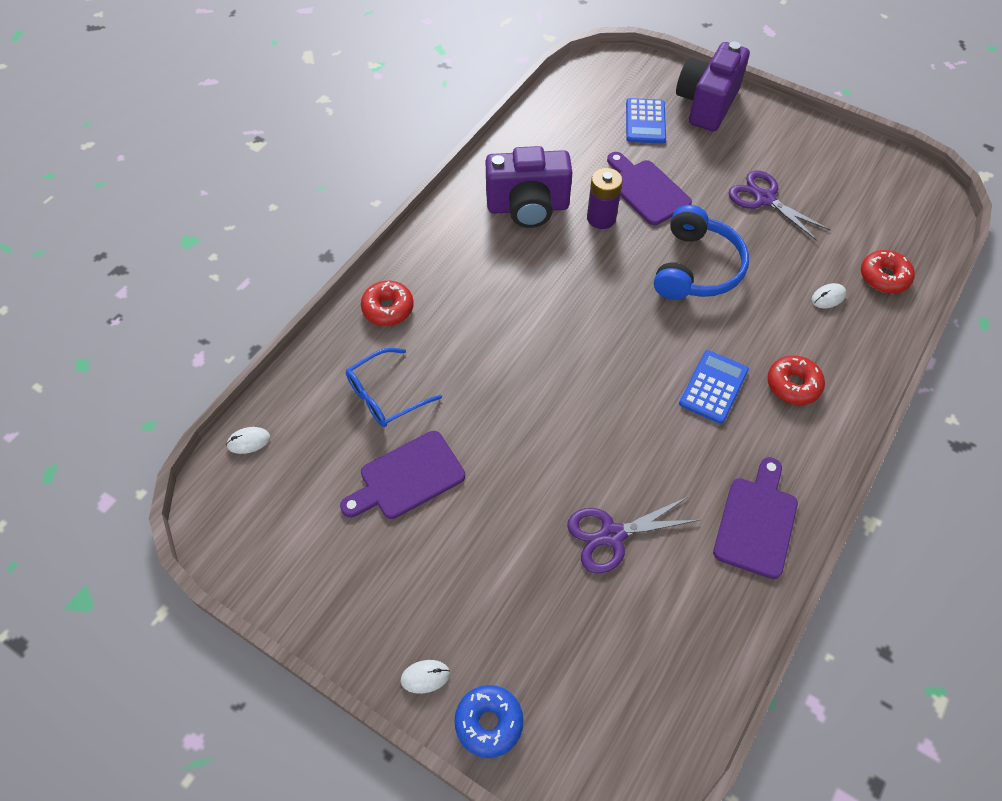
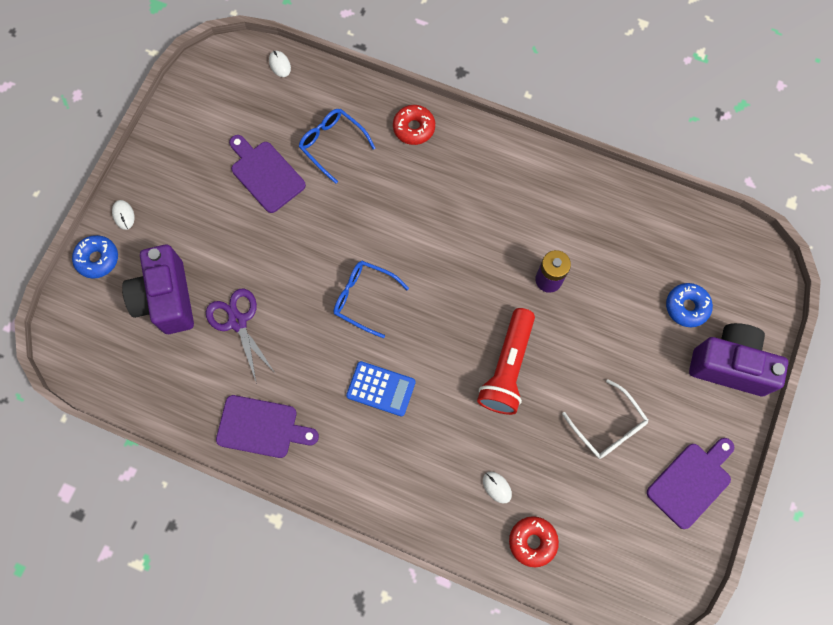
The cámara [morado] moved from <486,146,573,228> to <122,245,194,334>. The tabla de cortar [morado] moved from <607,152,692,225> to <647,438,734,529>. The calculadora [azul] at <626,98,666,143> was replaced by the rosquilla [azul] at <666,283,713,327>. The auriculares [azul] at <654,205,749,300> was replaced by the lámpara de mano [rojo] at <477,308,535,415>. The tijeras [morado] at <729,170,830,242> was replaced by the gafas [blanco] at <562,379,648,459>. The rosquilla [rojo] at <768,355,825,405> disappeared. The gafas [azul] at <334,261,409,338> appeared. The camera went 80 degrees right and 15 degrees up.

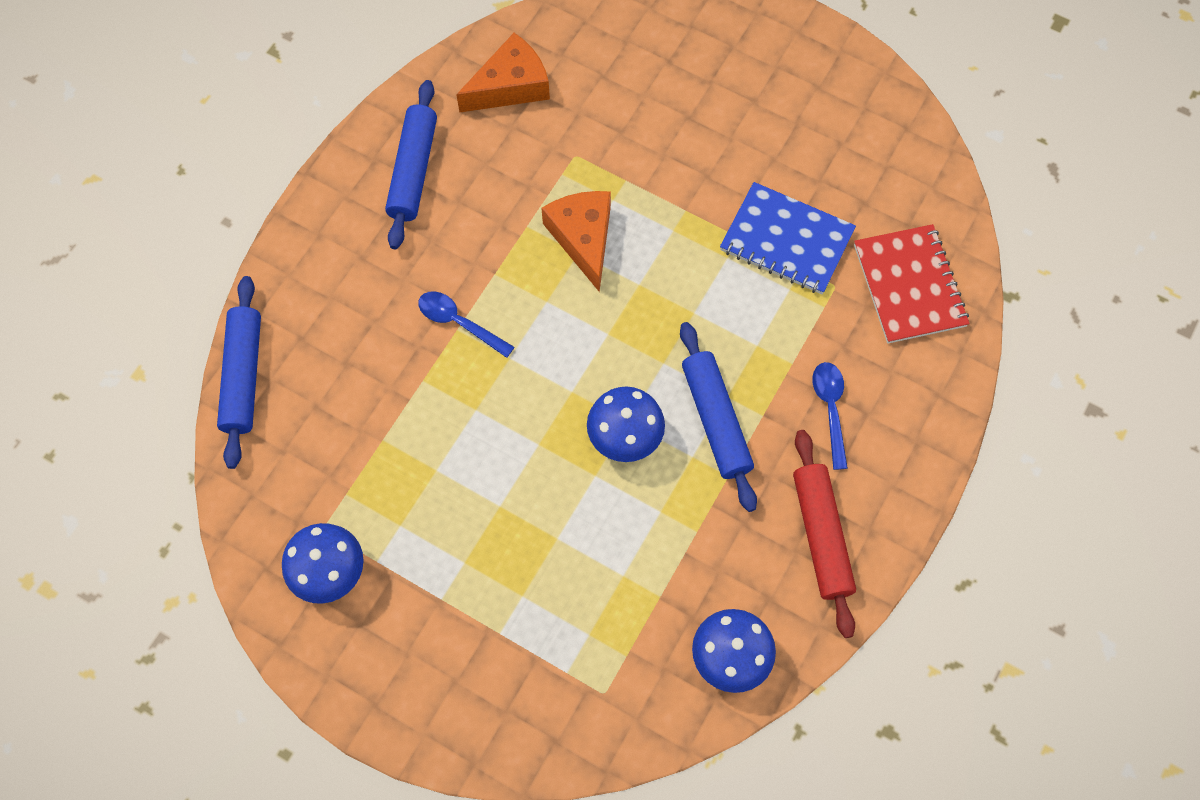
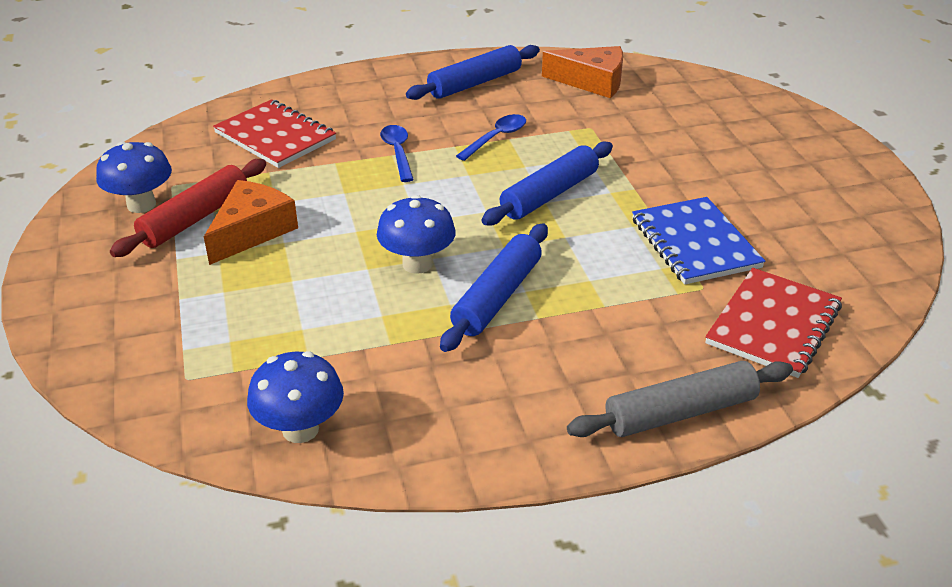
The rodillo [azul] moved from <217,276,261,469> to <481,141,613,226>. The queso [naranja] moved from <541,191,611,292> to <204,180,298,265>. The rodillo [rojo] moved from <793,430,856,638> to <110,159,266,257>. The cuchara [azul] moved from <812,362,848,470> to <456,114,526,161>. The cuaderno [rojo] at <213,99,336,168> appeared. The rodillo [gris] at <567,361,793,437> appeared. The camera went 45 degrees right and 30 degrees down.

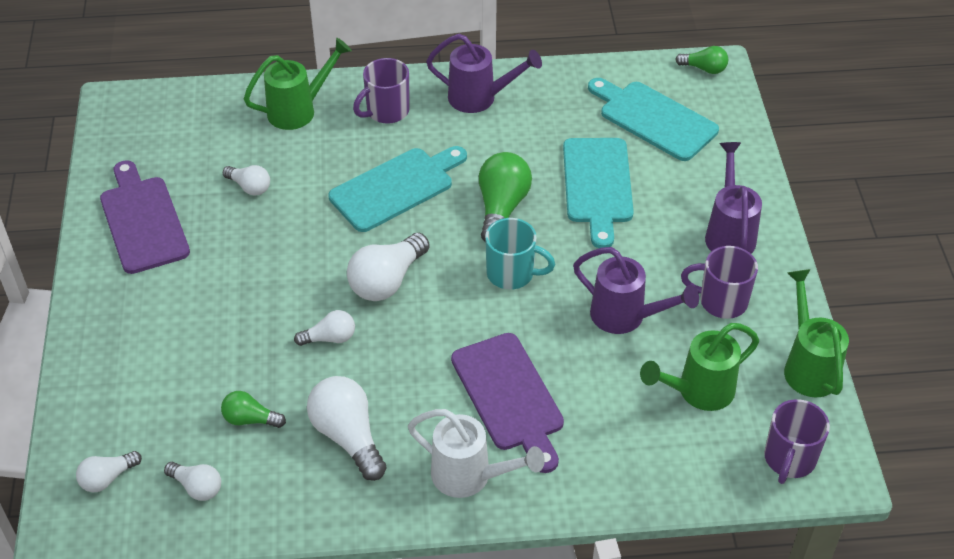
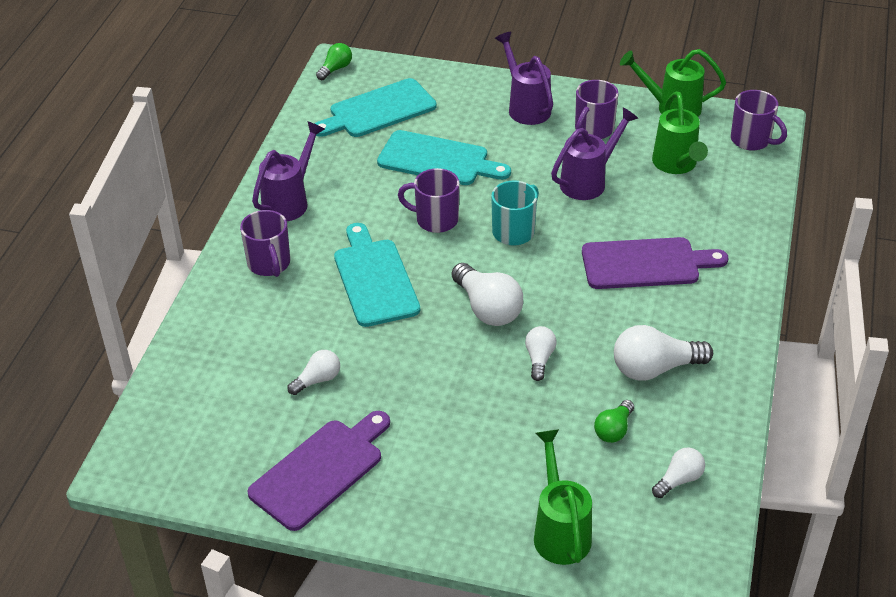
The bombilla [blanco] at <76,451,142,492> disappeared. The tabla de cortar [morado] at <100,160,190,274> turned 135 degrees clockwise. The regadera [verde] moved from <244,38,352,130> to <534,429,592,565>. The regadera [blanco] at <408,409,545,498> disappeared. The bombilla [verde] at <479,152,532,241> was replaced by the taza [morado] at <398,168,460,233>. The regadera [morado] at <705,142,762,254> turned 45 degrees clockwise. The camera went 70 degrees left and 5 degrees down.

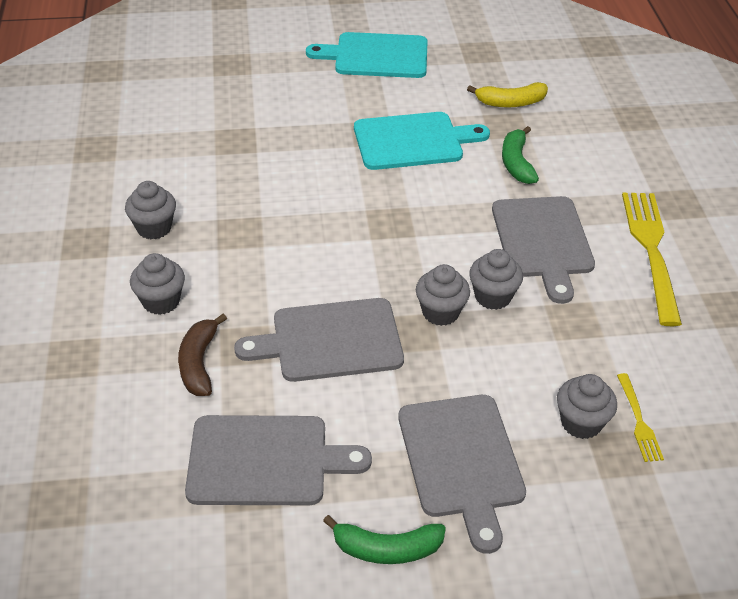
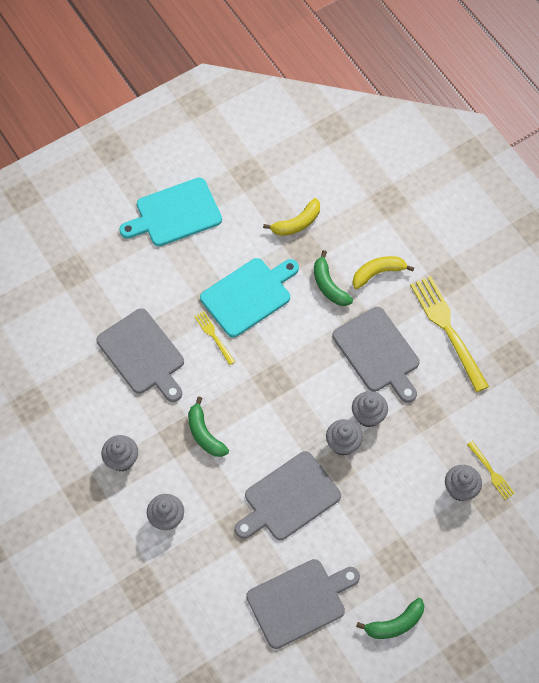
The plátano [marrón] at <178,314,227,396> disappeared. The tabla de cortar [gris] moved from <398,395,526,554> to <96,308,184,402>. The plátano [verde] at <188,396,229,457> appeared. The tenedor [amarillo] at <194,311,235,365> appeared. The plátano [amarillo] at <352,256,414,289> appeared. The camera went 25 degrees left and 20 degrees up.

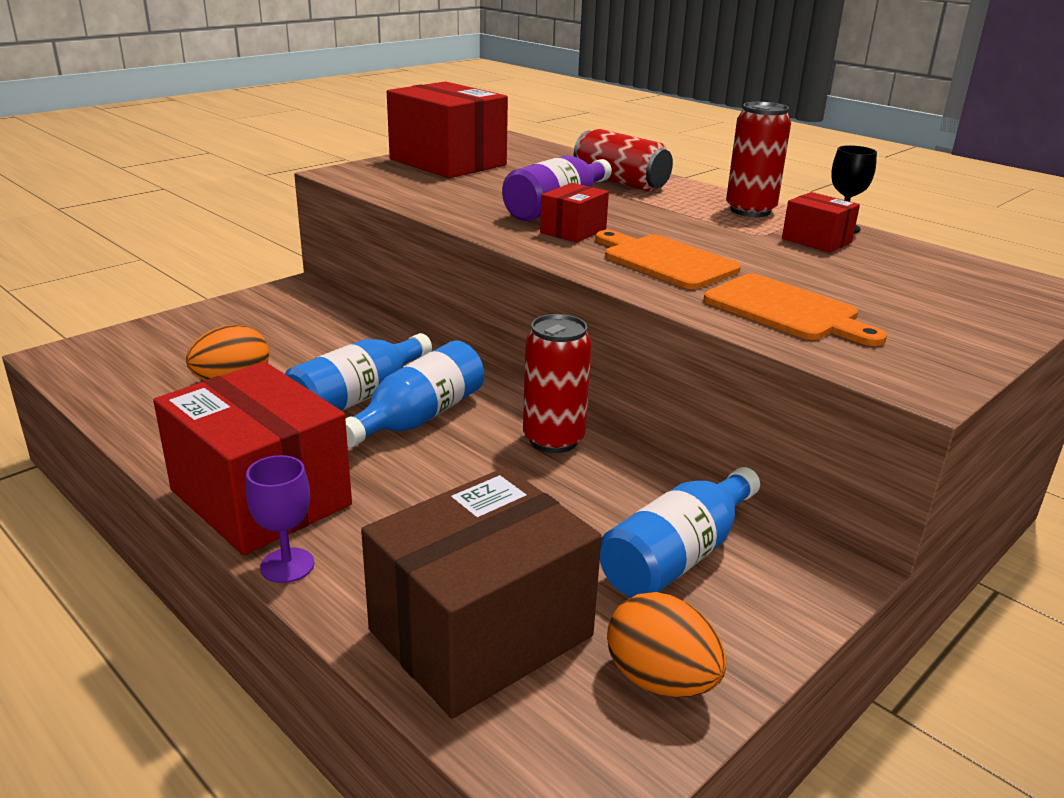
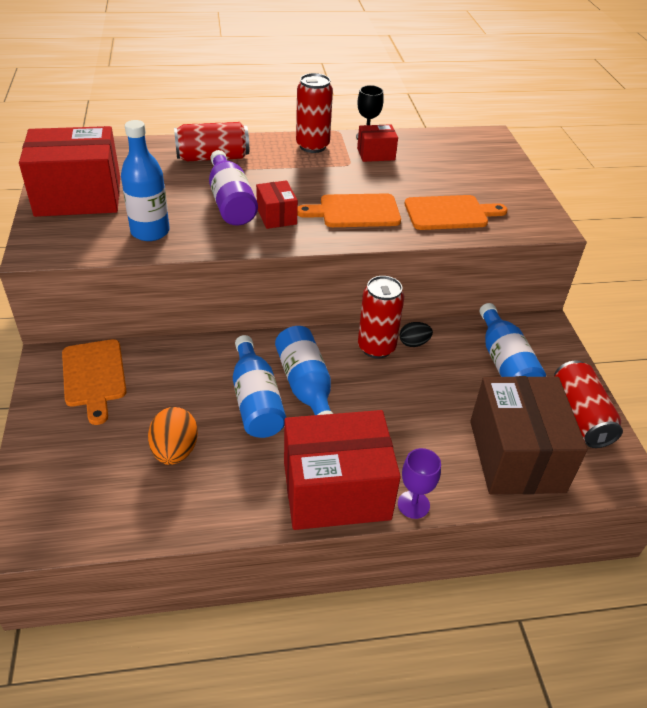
The huevo [naranja] at <607,592,726,698> was replaced by the lata [rojo] at <554,360,623,448>. The tabla de cortar [naranja] at <62,339,127,425> appeared. The botella [azul] at <121,120,170,241> appeared. The huevo [negro] at <400,322,433,347> appeared. The camera went 55 degrees left and 15 degrees up.

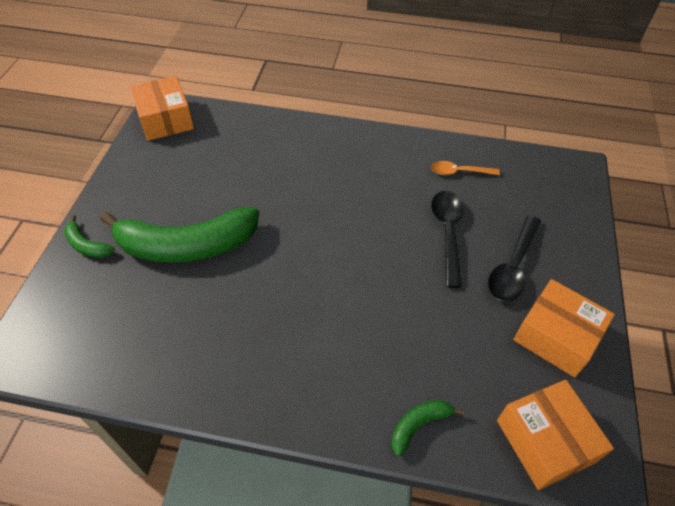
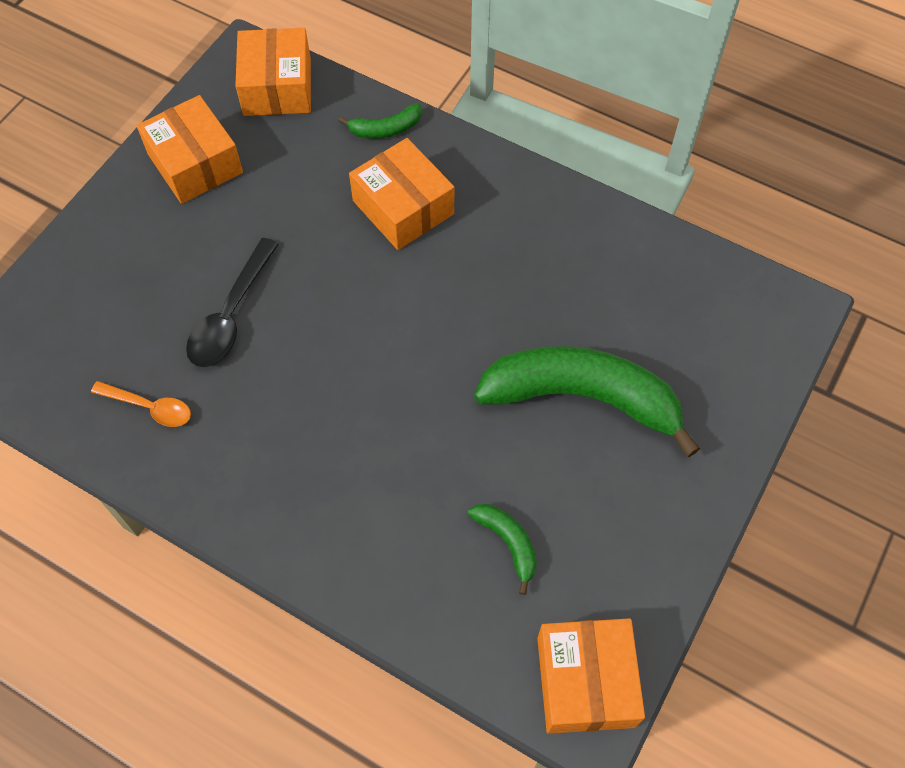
The plátano [verde] moved from <64,215,115,258> to <468,504,537,595>. The cuchara [negro] at <488,215,541,302> disappeared. The caja [naranja] at <349,138,454,250> appeared. The camera went 160 degrees left and 10 degrees up.

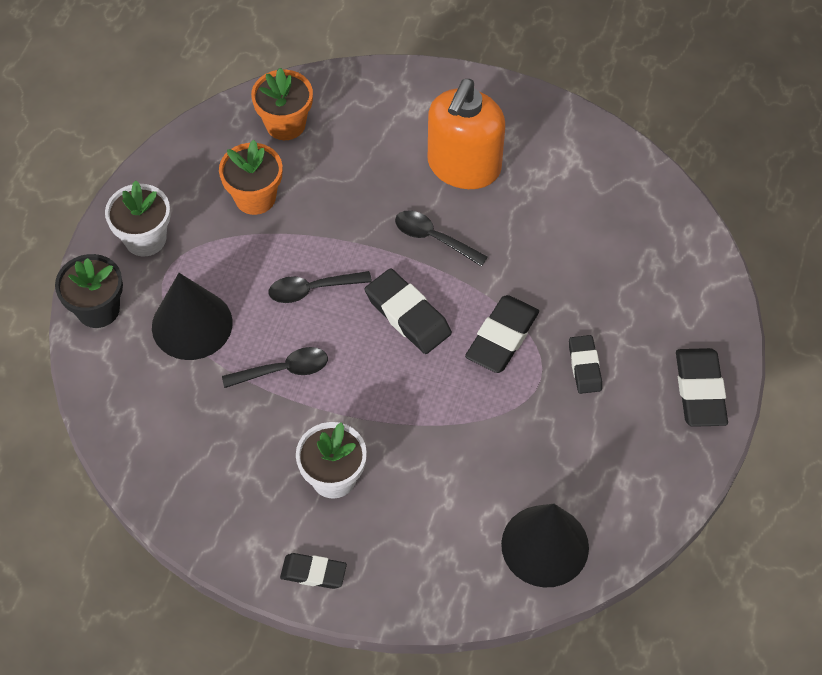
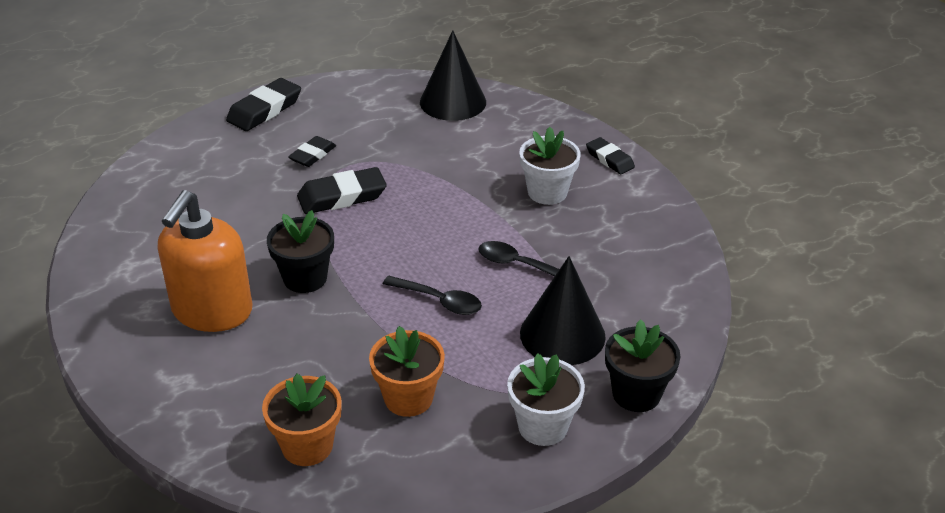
The goma de borrar [negro] at <365,268,452,354> disappeared. The cuchara [negro] at <395,210,488,267> was replaced by the maceta [negro] at <267,210,334,293>. The dispensador de jabón [naranja] at <428,79,505,189> turned 135 degrees clockwise. The camera went 140 degrees left and 20 degrees down.

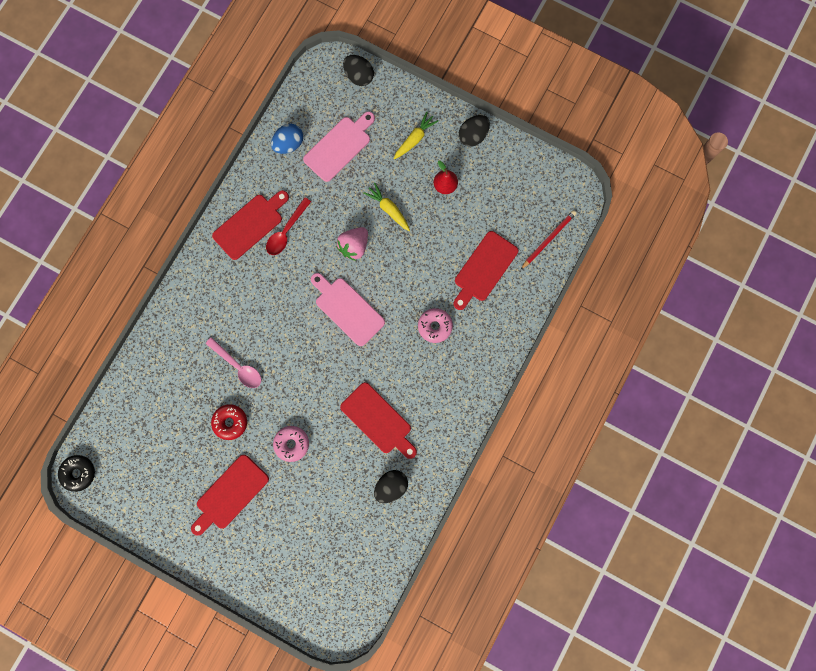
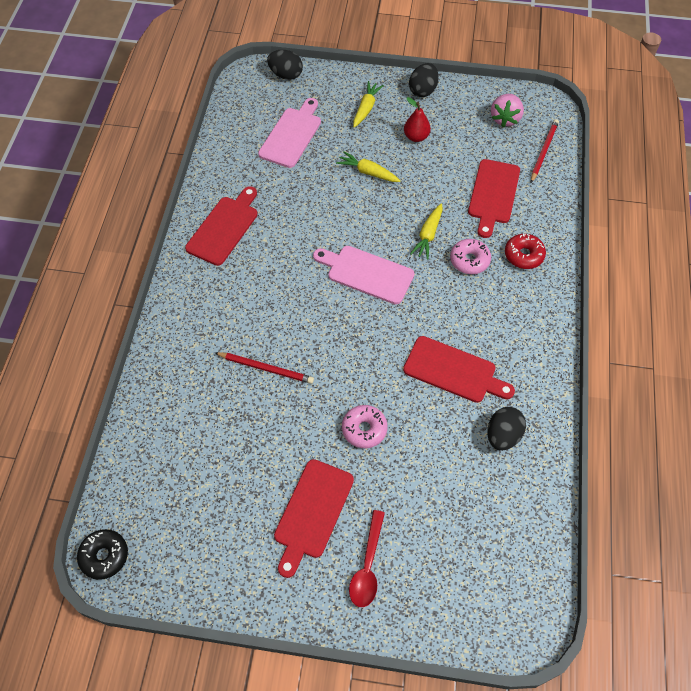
The cuchara [rosa] at <206,337,261,388> was replaced by the lápiz [rojo] at <214,352,314,384>. The rosquilla [rojo] moved from <211,404,247,440> to <505,234,546,269>. The cuchara [rojo] moved from <266,197,311,255> to <349,510,385,607>. The huevo [azul] at <271,124,303,154> disappeared. The fresa [rosa] moved from <336,227,368,261> to <491,94,524,127>. The zanahoria [amarillo] at <410,203,443,260> appeared. The camera went 20 degrees left and 20 degrees down.

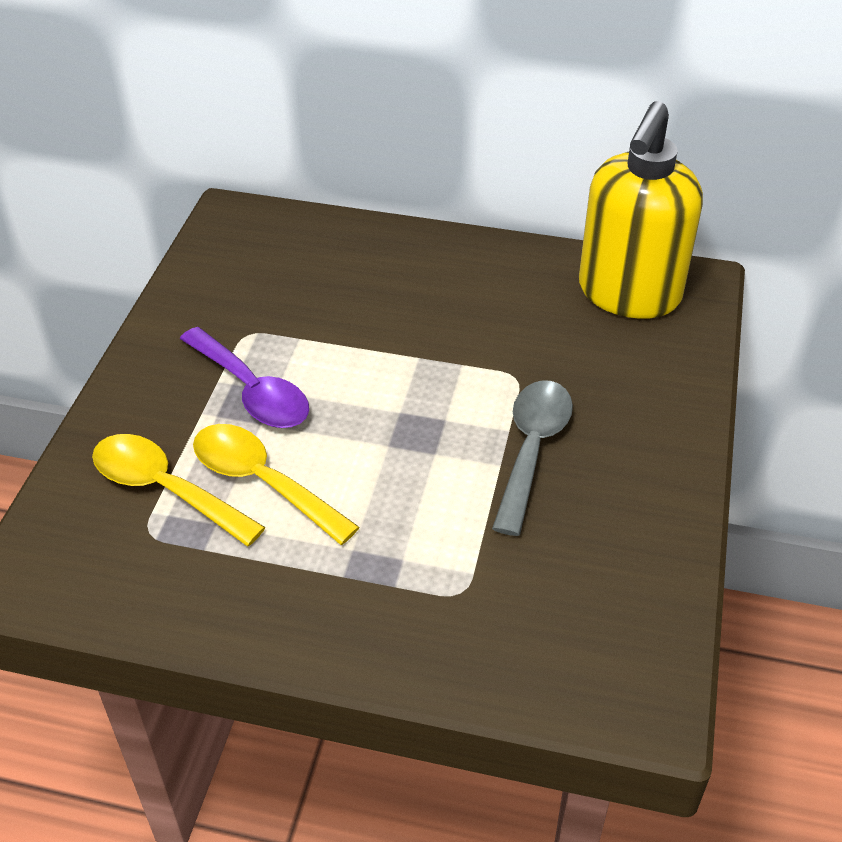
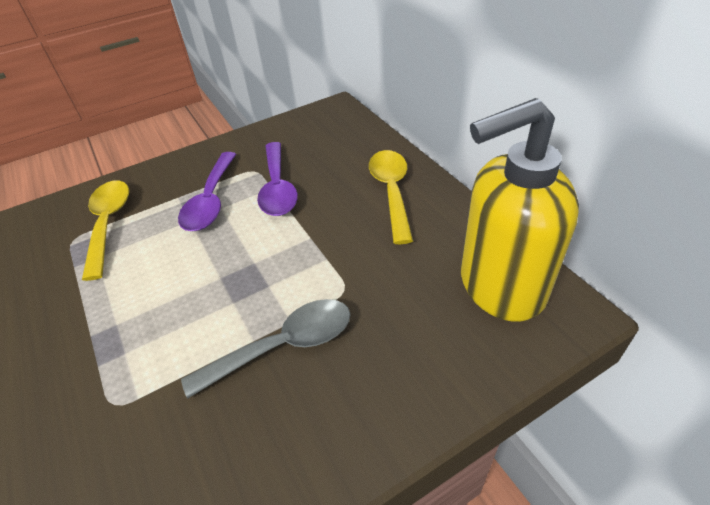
The cuchara [amarillo] moved from <193,424,360,545> to <369,150,413,244>. The cuchara [morado] at <257,142,298,216> appeared. The camera went 50 degrees right and 0 degrees up.

